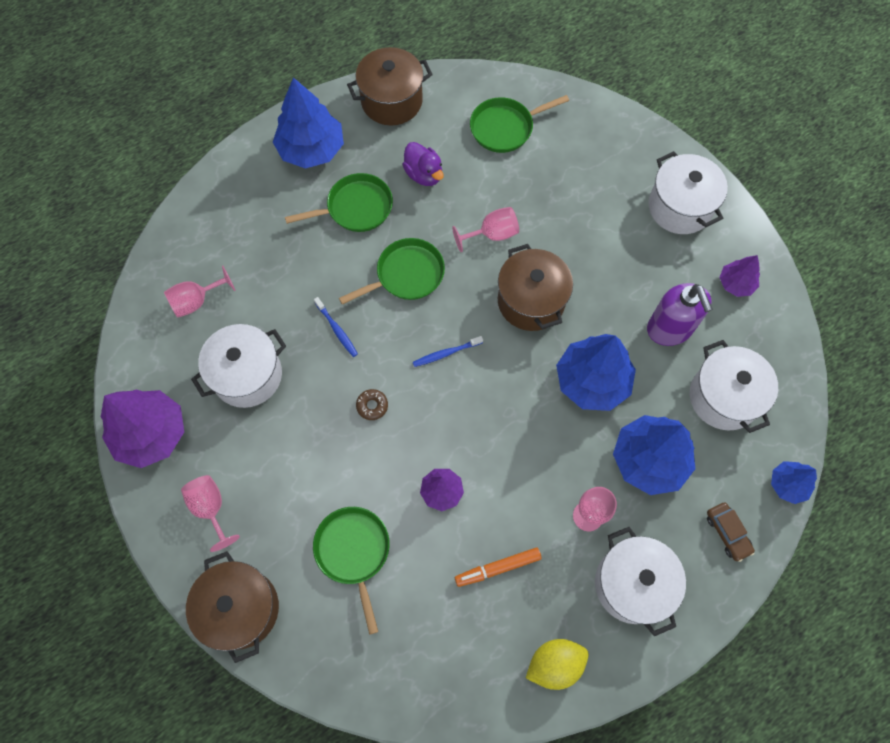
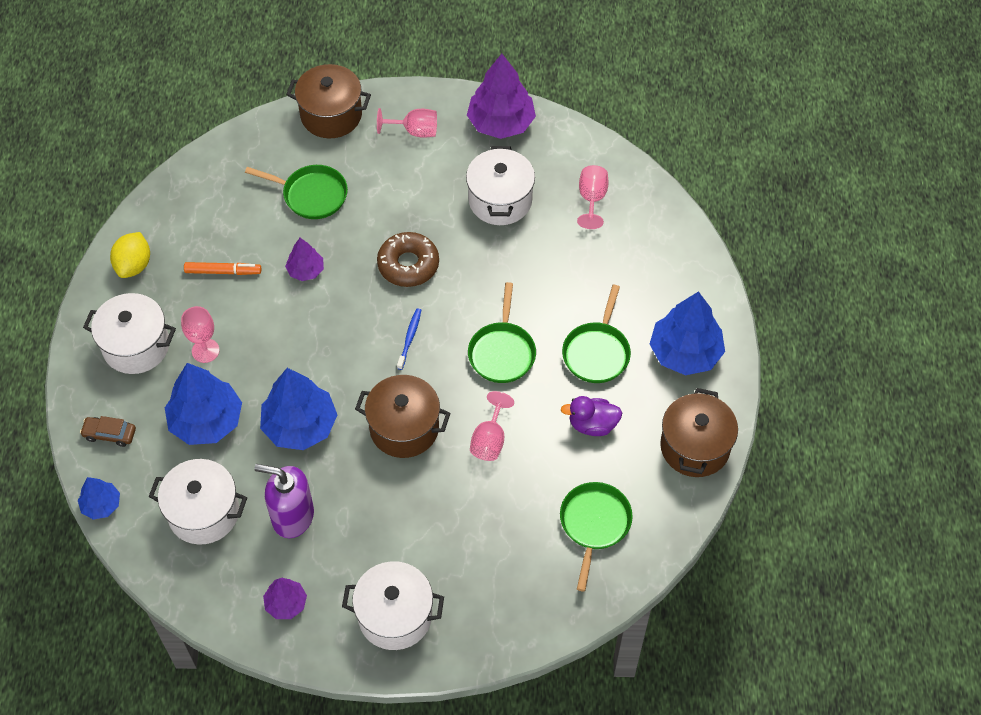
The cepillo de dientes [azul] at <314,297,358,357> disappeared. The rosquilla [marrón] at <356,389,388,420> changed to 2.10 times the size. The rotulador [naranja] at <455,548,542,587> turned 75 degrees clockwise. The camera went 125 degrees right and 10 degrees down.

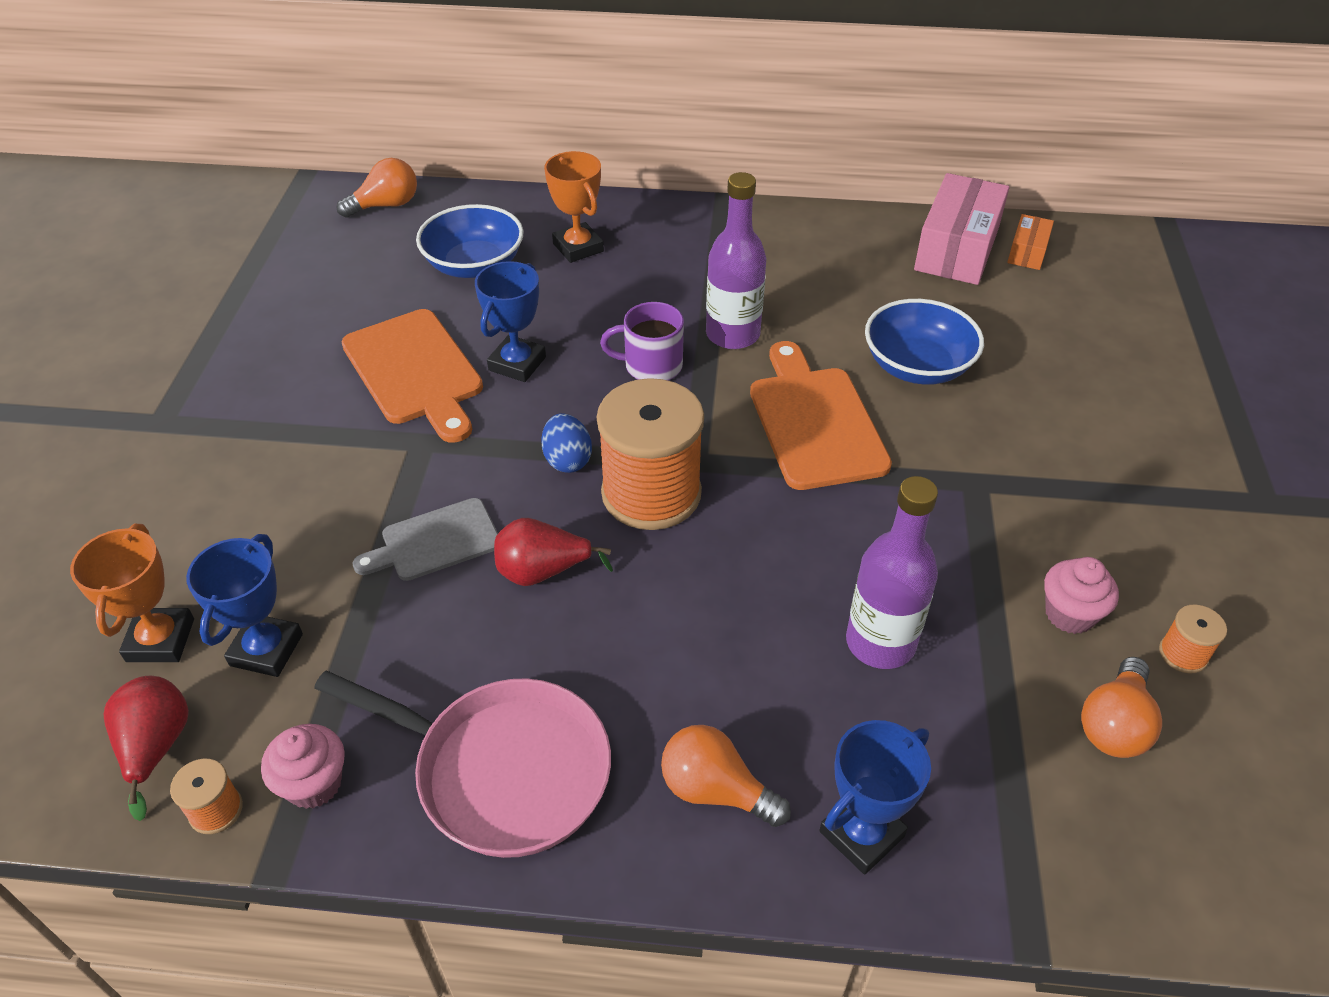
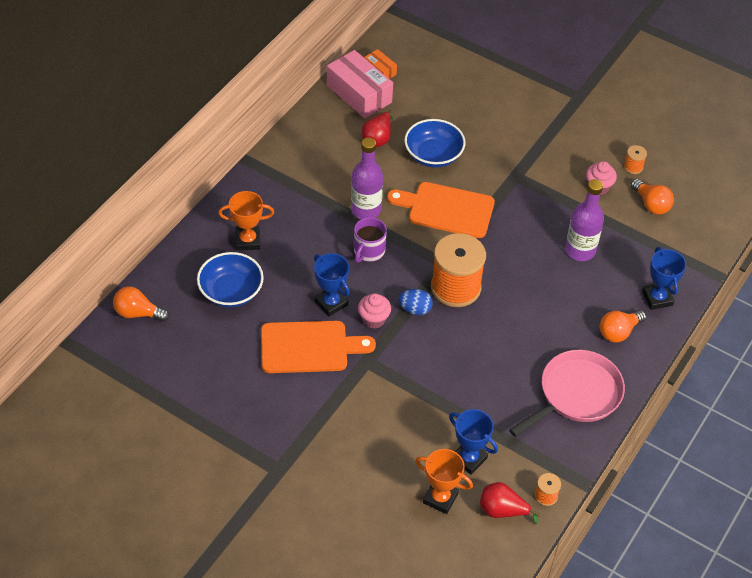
The magdalena [rosa] moved from <261,724,345,809> to <358,293,391,329>. The bombilla [naranja] at <337,158,417,218> turned 75 degrees counterclockwise. The tabla de cortar [gris] at <353,498,498,581> disappeared. The pera [rojo] moved from <494,518,613,586> to <362,110,393,147>. The camera went 65 degrees left and 5 degrees up.

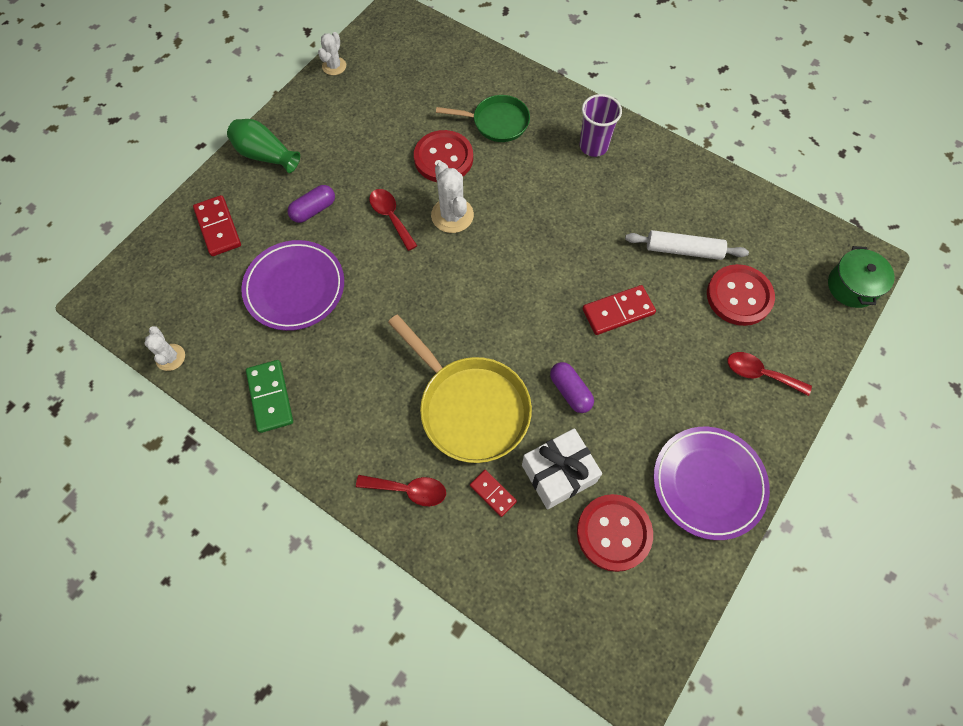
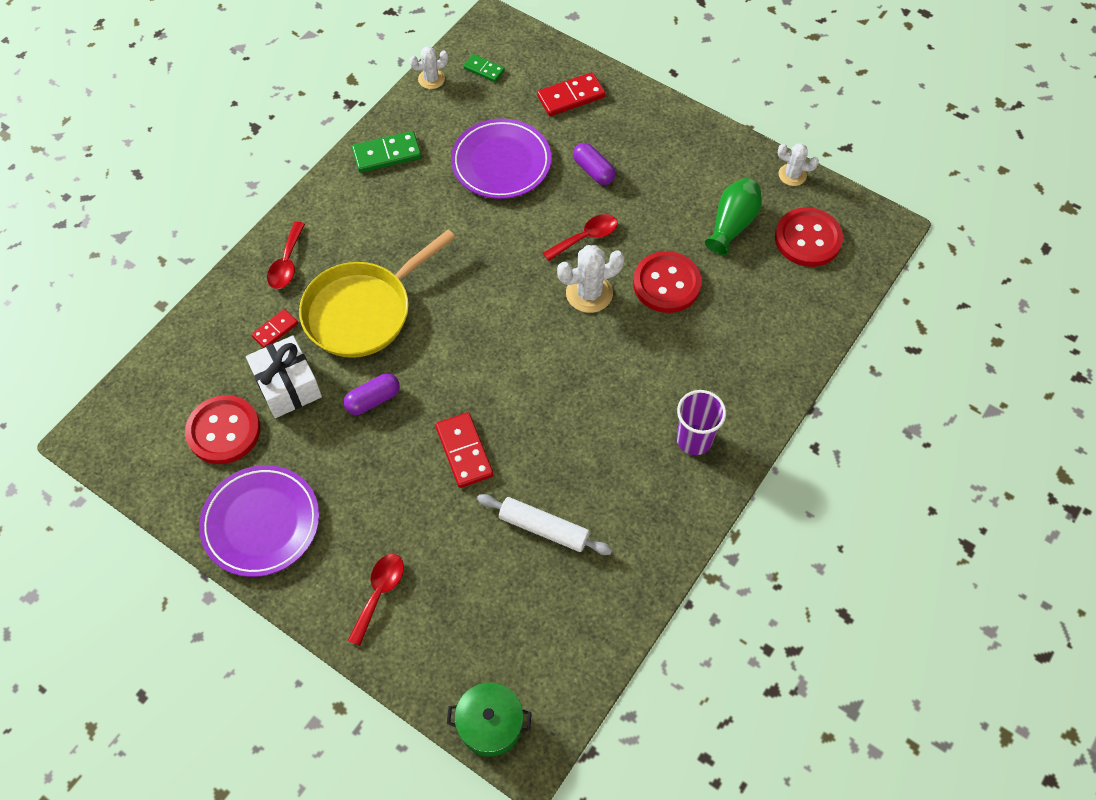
The florero [verde] moved from <227,119,300,173> to <705,178,762,255>. The sartén [verde] at <436,95,530,142> disappeared. The rodillo [blanco] at <625,230,749,260> turned 75 degrees counterclockwise. The botón [rojo] moved from <707,264,775,326> to <775,207,843,267>. The ficha de dominó [verde] at <463,54,505,82> appeared. The camera went 90 degrees right and 5 degrees down.

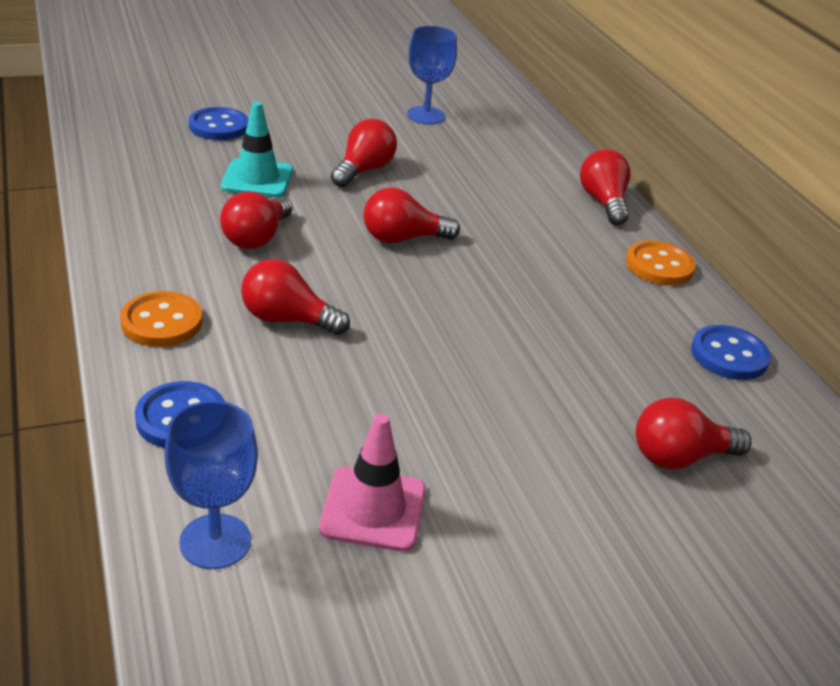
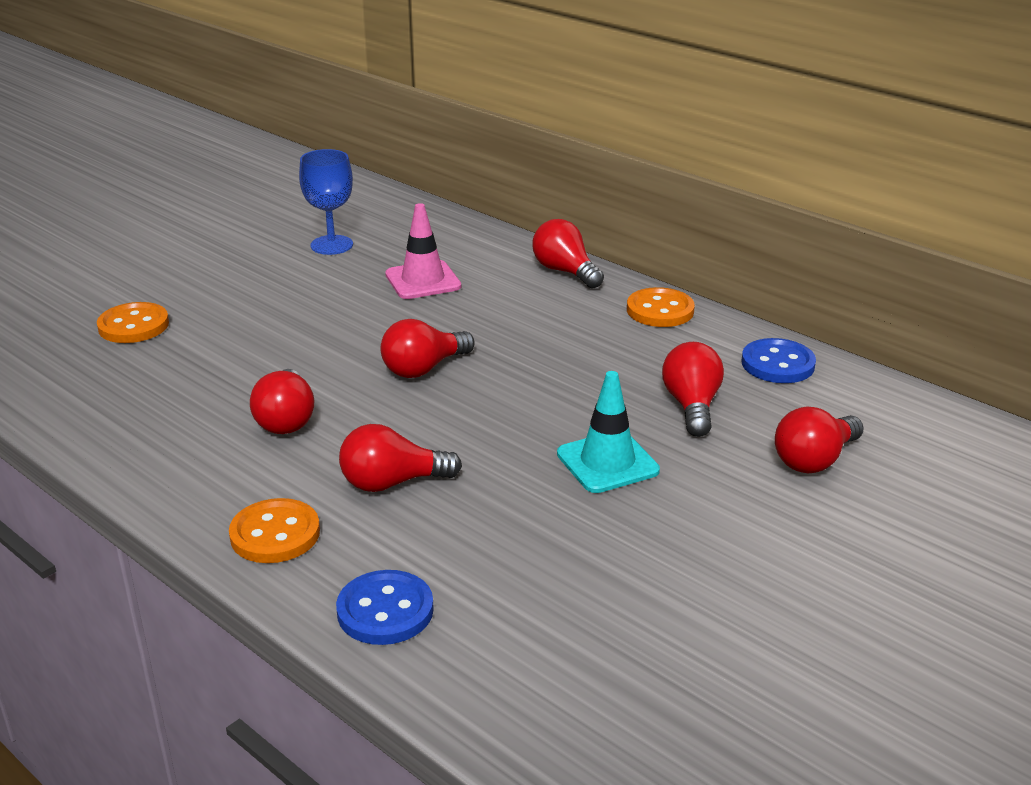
The copa [azul] at <164,401,258,569> disappeared. The botón [azul] at <189,107,249,140> became the botón [naranja] at <97,302,169,343>. The cono de tráfico [turquesa] moved from <221,102,293,197> to <557,371,660,493>. The cono de tráfico [rosa] moved from <319,414,426,551> to <385,203,461,299>. The bombilla [rojo] moved from <331,119,397,187> to <662,342,724,437>. The camera went 25 degrees left and 5 degrees down.

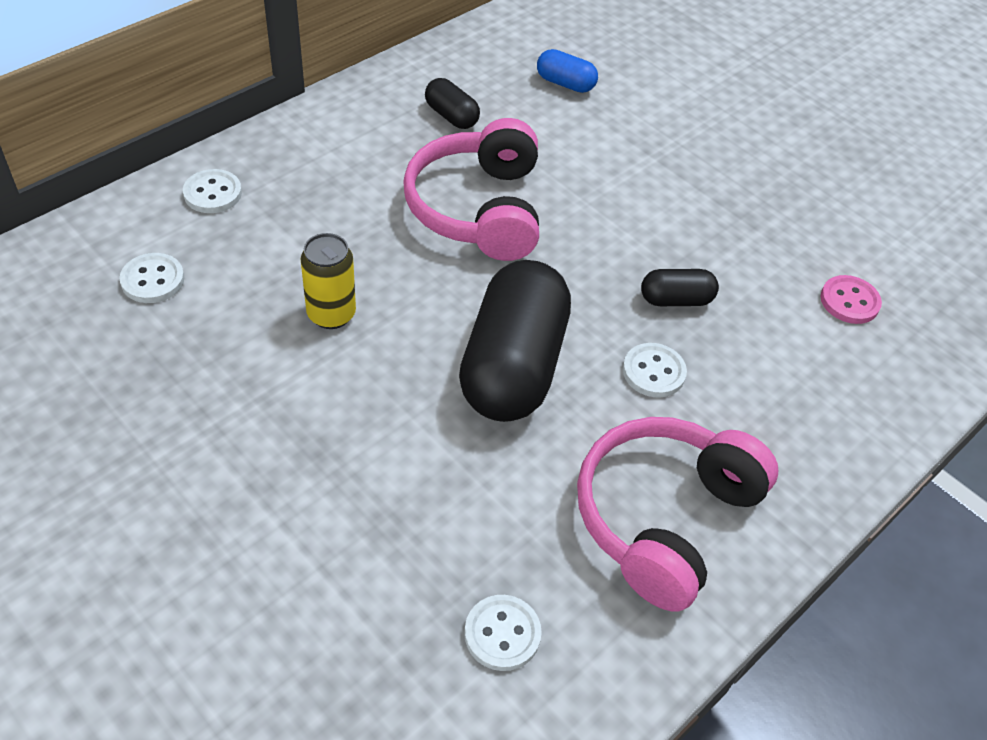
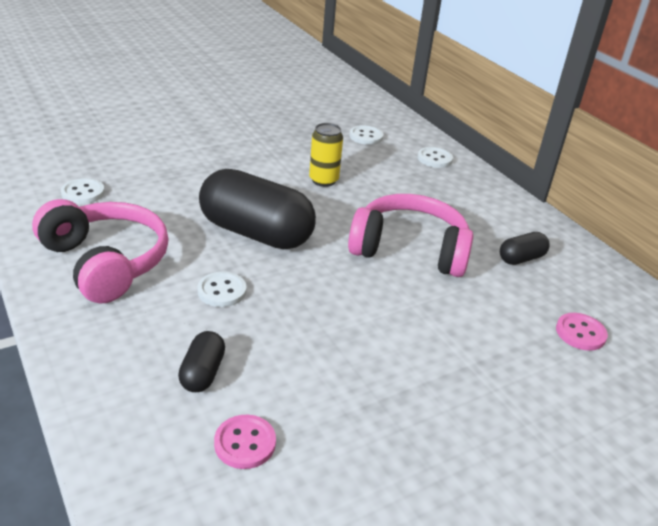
The cápsula [azul] at <537,49,598,93> was replaced by the botón [rosa] at <556,313,608,351>. The cápsula [negro] moved from <641,269,719,306> to <178,331,225,392>. The camera went 105 degrees right and 15 degrees down.

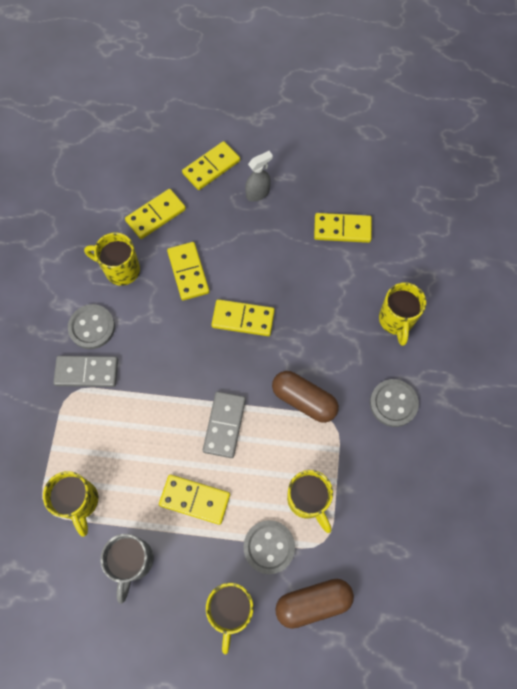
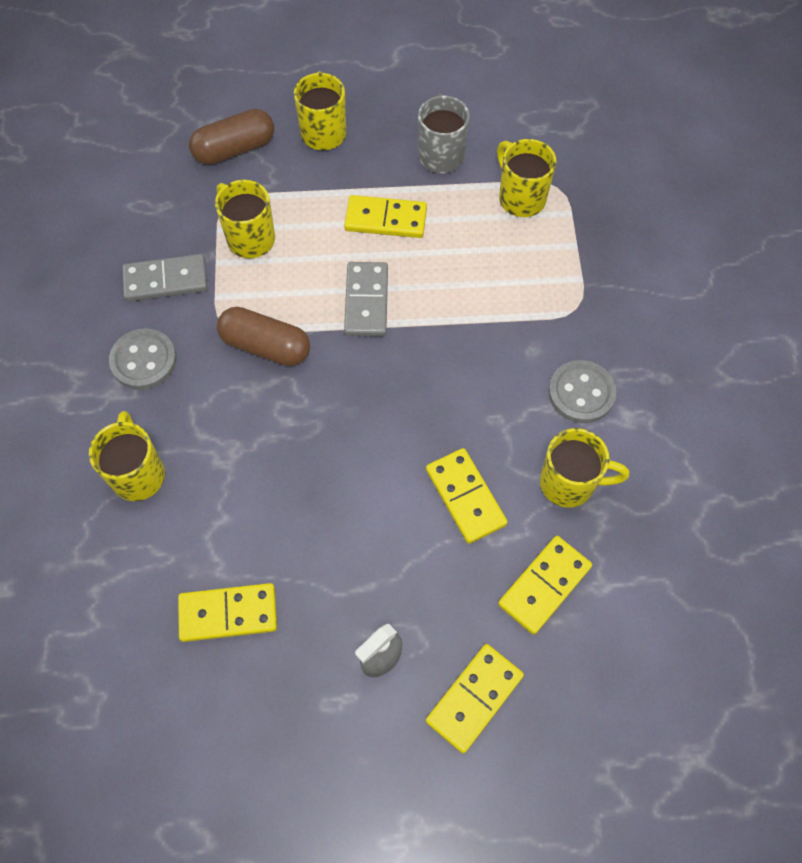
The ficha de dominó [gris] moved from <53,356,118,387> to <122,254,208,302>. The ficha de dominó [amarillo] at <211,299,275,336> disappeared. The botón [gris] at <243,520,295,574> disappeared. The camera went 170 degrees right and 5 degrees down.

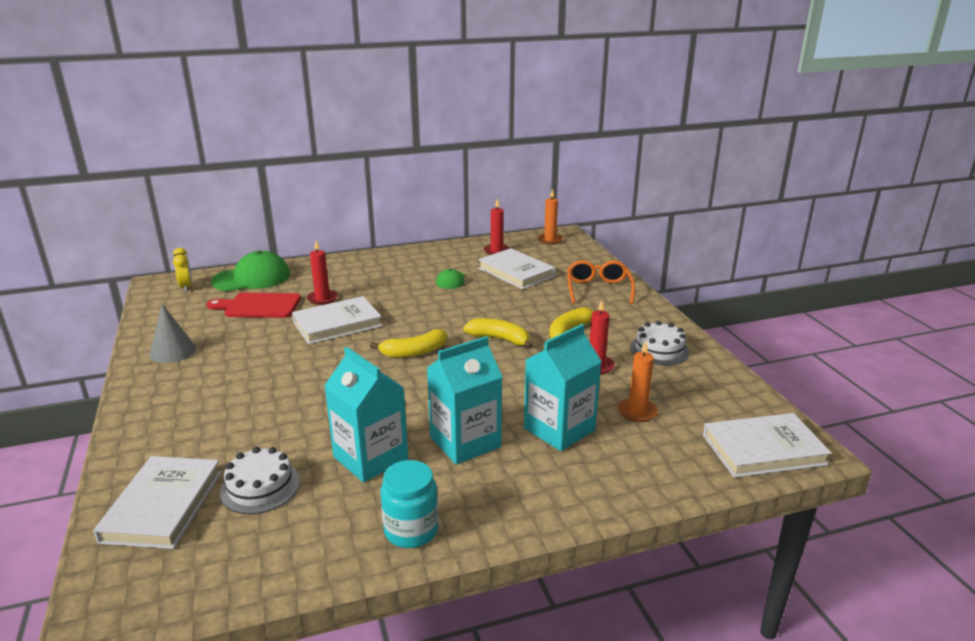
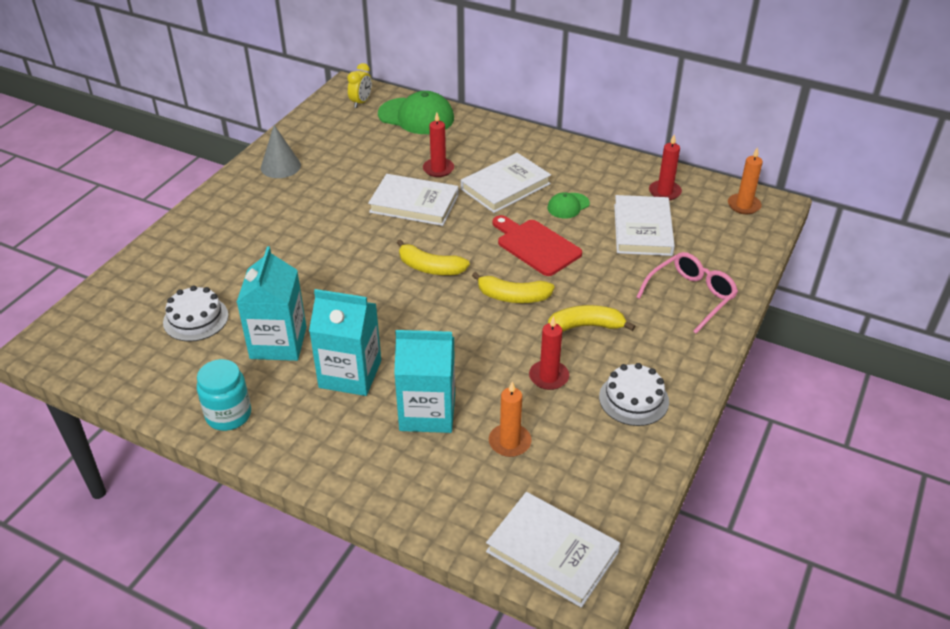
The libro [blanco] moved from <93,456,222,549> to <461,153,551,213>. The tabla de cortar [rojo] moved from <206,293,301,318> to <492,215,582,276>. The plátano [amarillo] at <463,318,533,349> turned 120 degrees clockwise. The gafas [naranja] at <567,260,635,304> became the gafas [rosa] at <637,252,738,334>. The camera went 45 degrees right and 15 degrees up.

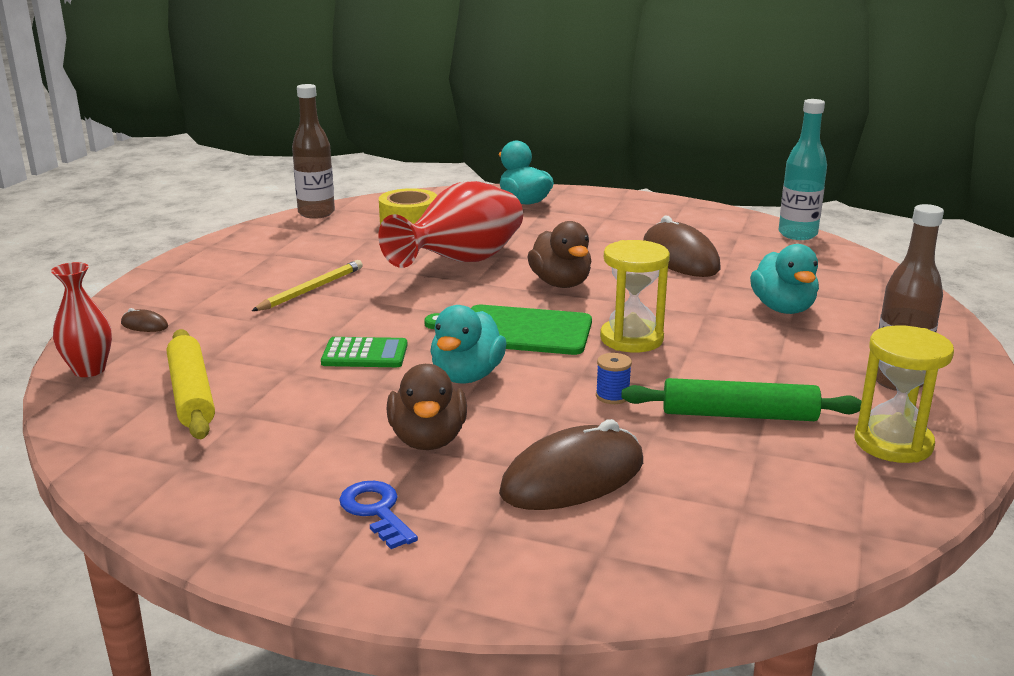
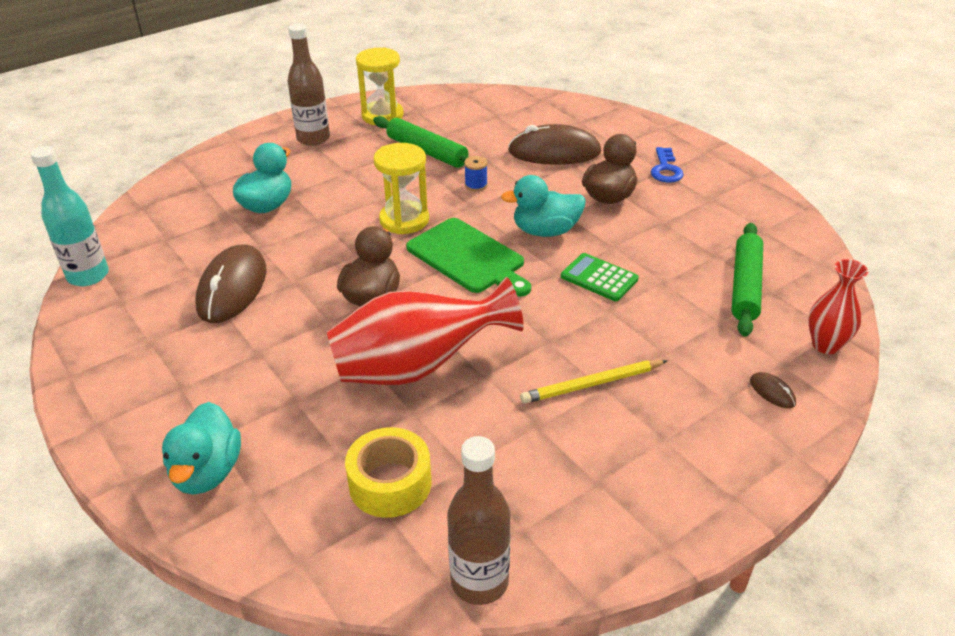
The rodillo [amarillo] at <167,329,215,439> became the rodillo [verde] at <731,223,763,337>. The pato [turquesa] at <430,305,506,384> turned 150 degrees counterclockwise. The camera went 145 degrees left and 15 degrees up.

